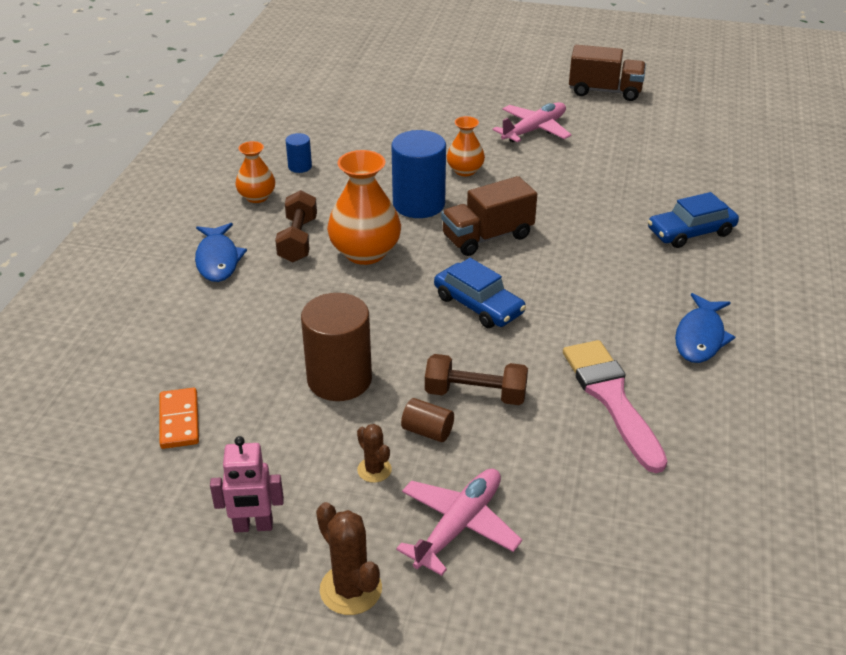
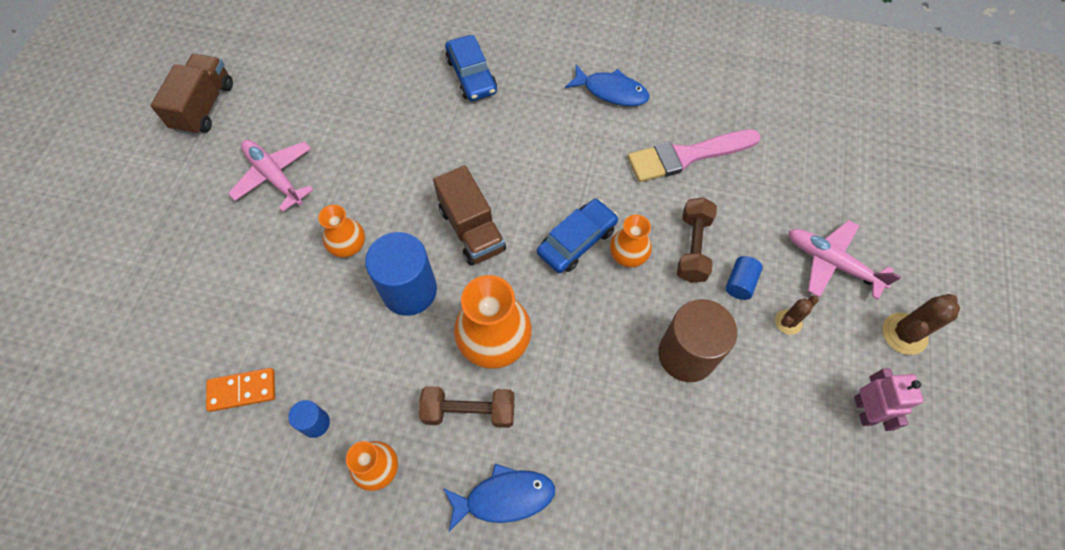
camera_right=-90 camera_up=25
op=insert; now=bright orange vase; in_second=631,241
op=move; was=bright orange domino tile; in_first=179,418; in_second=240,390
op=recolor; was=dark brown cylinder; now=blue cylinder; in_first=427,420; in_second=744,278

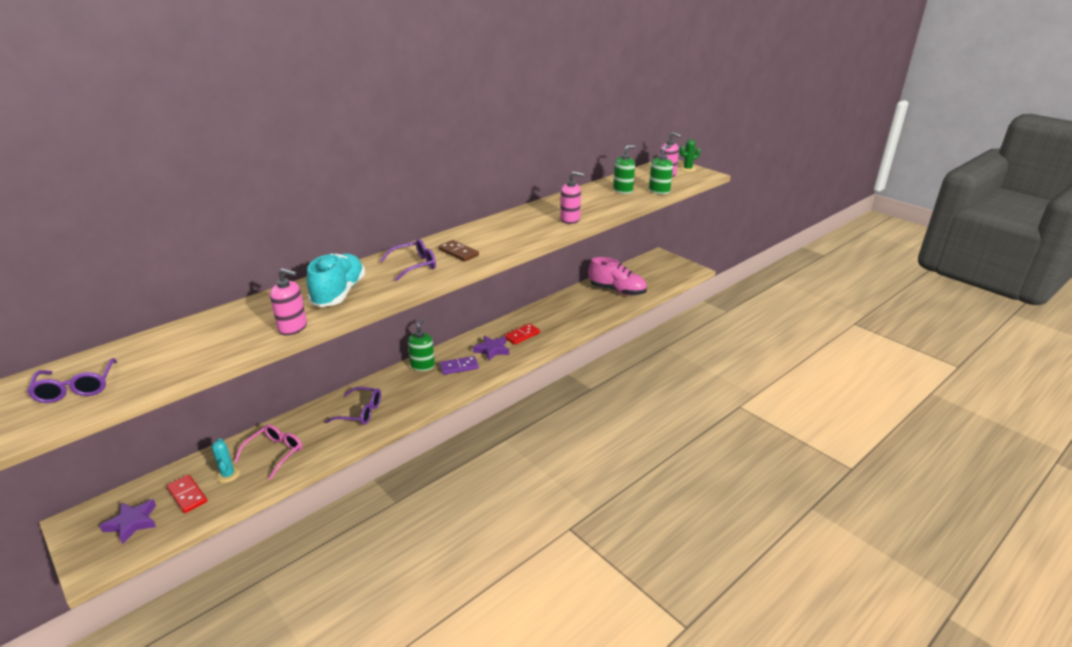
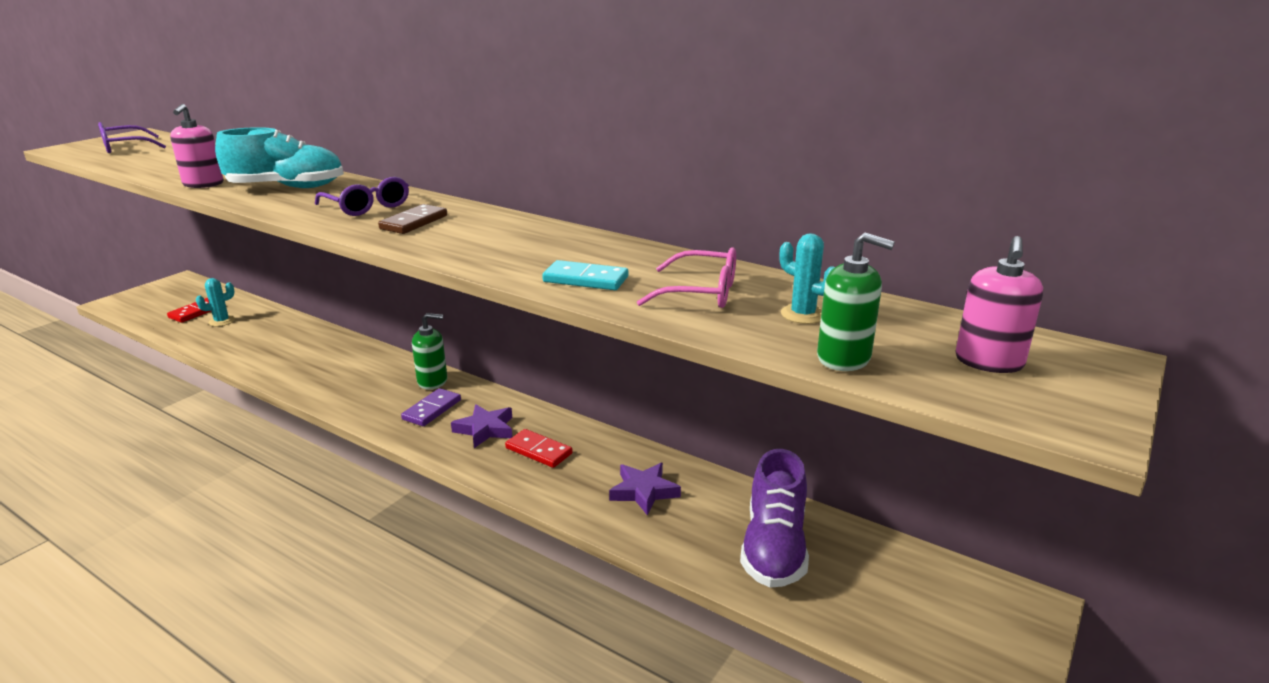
camera_right=75 camera_up=-5
op=delete; was=violet glasses; in_first=353,406
op=delete; was=green cactus; in_first=690,155
op=move; was=violet five-pointed star; in_first=128,521; in_second=645,489
op=move; was=pink glasses; in_first=268,451; in_second=686,277
op=replace; was=pink soap pump; now=aqua domino tile; in_first=572,197; in_second=585,275
op=replace; was=green soap pump; now=aqua cactus; in_first=624,169; in_second=807,278
op=recolor; was=pink sneaker; now=violet sneaker; in_first=618,276; in_second=774,518
op=rotate; was=violet domino tile; in_first=459,365; in_second=431,407; clockwise=60

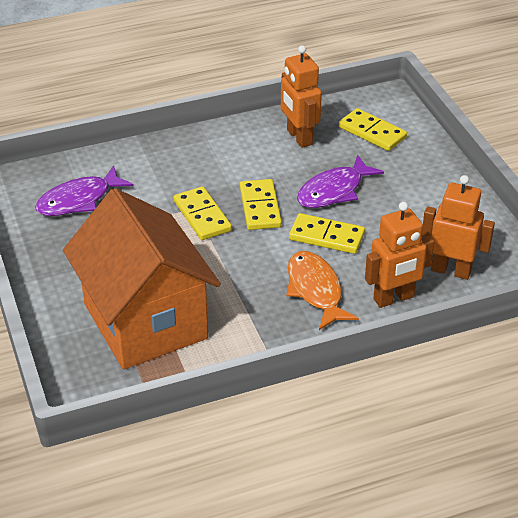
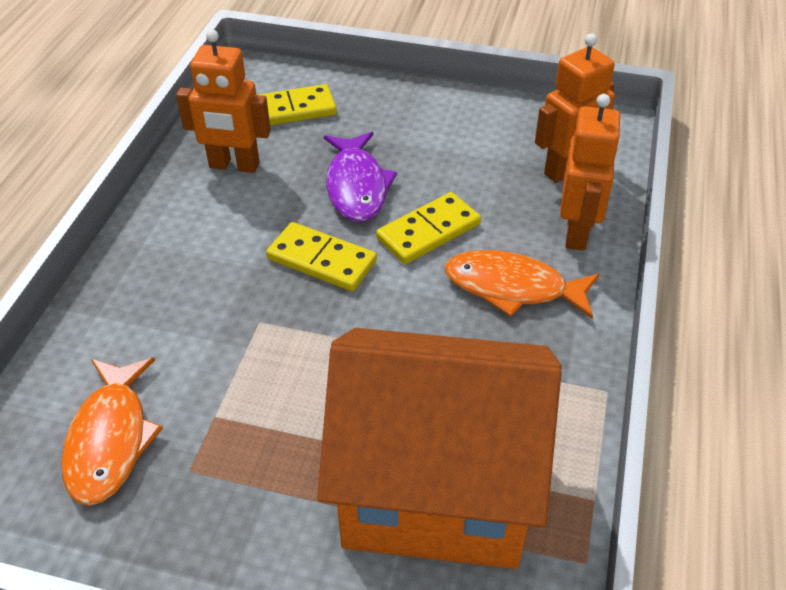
camera_right=-55 camera_up=5
op=delete; was=yellow domino tile; in_first=202,213
op=recolor; was=violet toy fish; now=bright orange toy fish; in_first=84,190; in_second=112,432

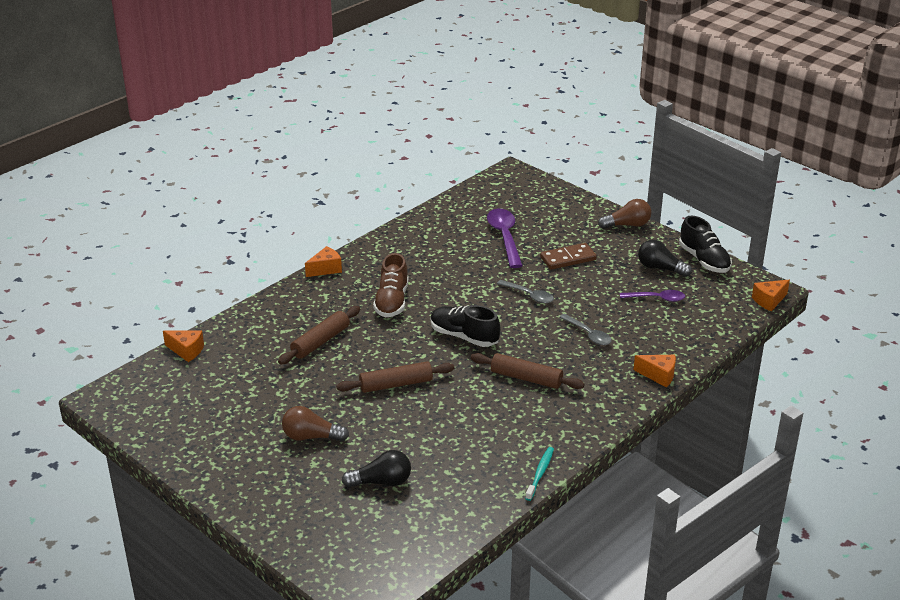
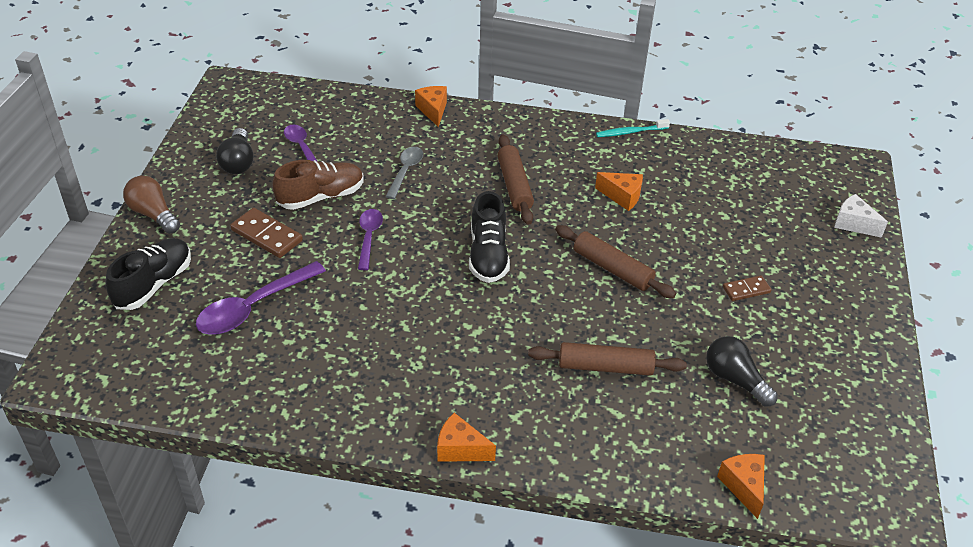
camera_right=-125 camera_up=10
op=insert; now=white cheese wedge; in_second=861,216
op=move; was=jet-black lightbulb; in_first=376,469; in_second=742,371
op=move; was=dark brown sneaker; in_first=390,285; in_second=318,185
op=move; was=jet-black sneaker; in_first=705,244; in_second=148,274
op=move; was=bright orange cheese wedge; in_first=771,295; in_second=619,191
op=replace; was=dark brown lightbulb; now=dark brown domino tile; in_first=315,423; in_second=747,288
op=recolor; was=grey spoon; now=violet spoon; in_first=525,291; in_second=370,239

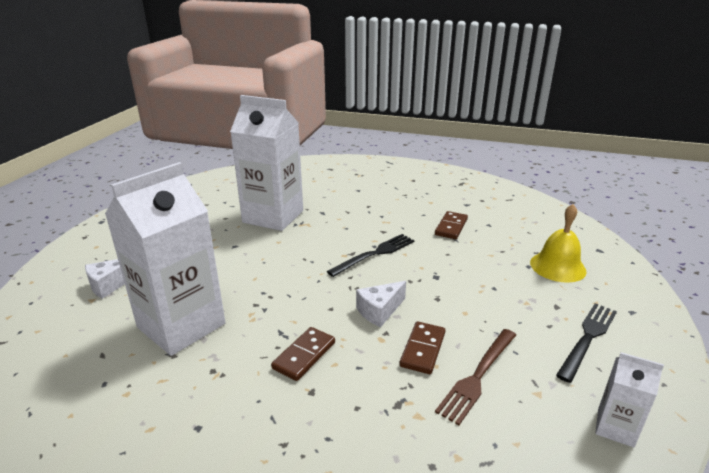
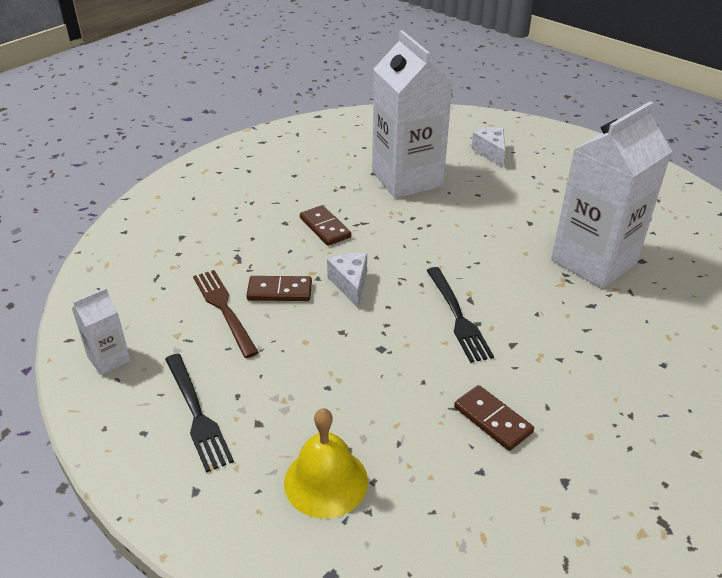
camera_right=115 camera_up=10
op=rotate; was=dark brown domino tile; in_first=422,347; in_second=279,288; clockwise=-45

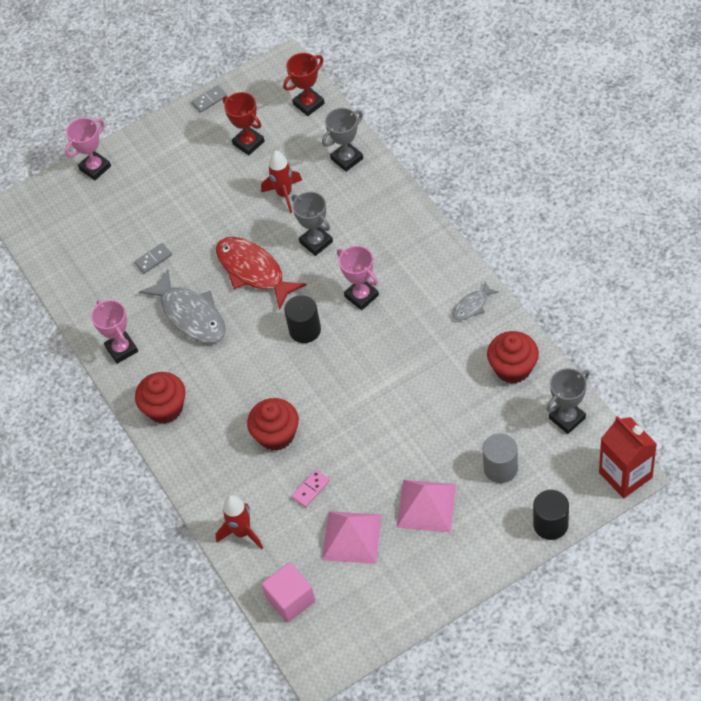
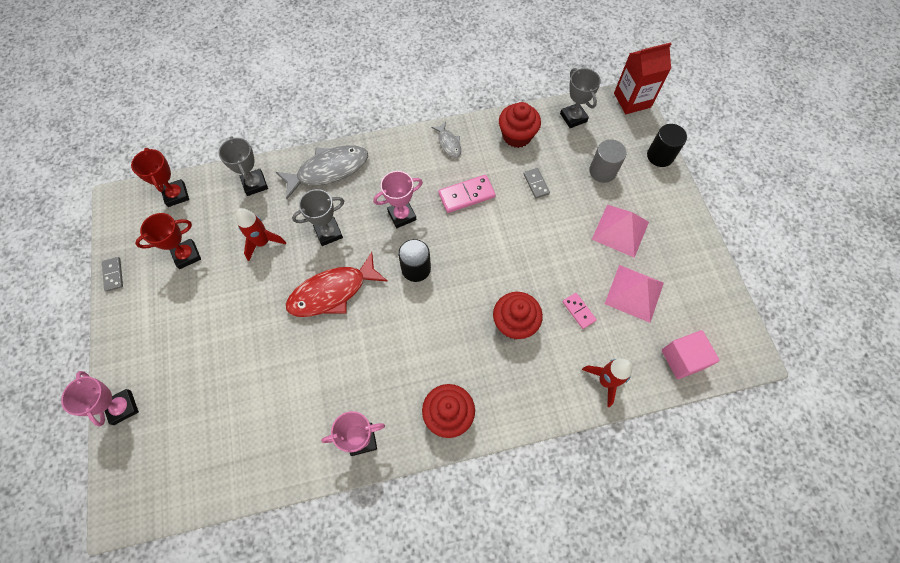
camera_right=-80 camera_up=10
op=insert; now=pink domino tile; in_second=467,194
op=move; was=grey domino tile; in_first=153,258; in_second=537,183
op=move; was=grey toy fish; in_first=182,306; in_second=322,172

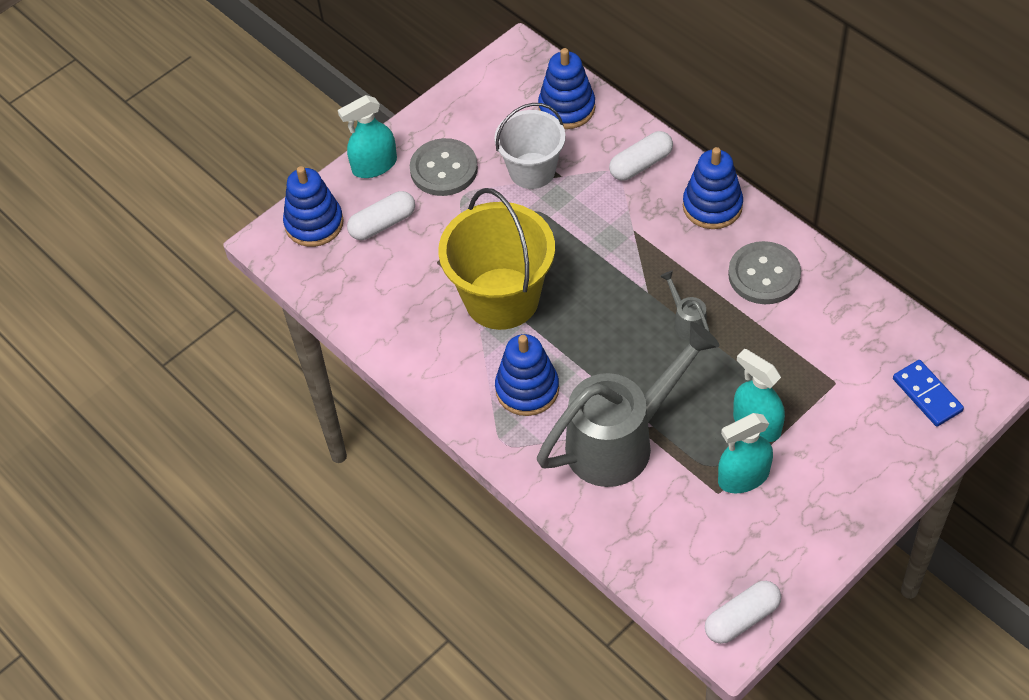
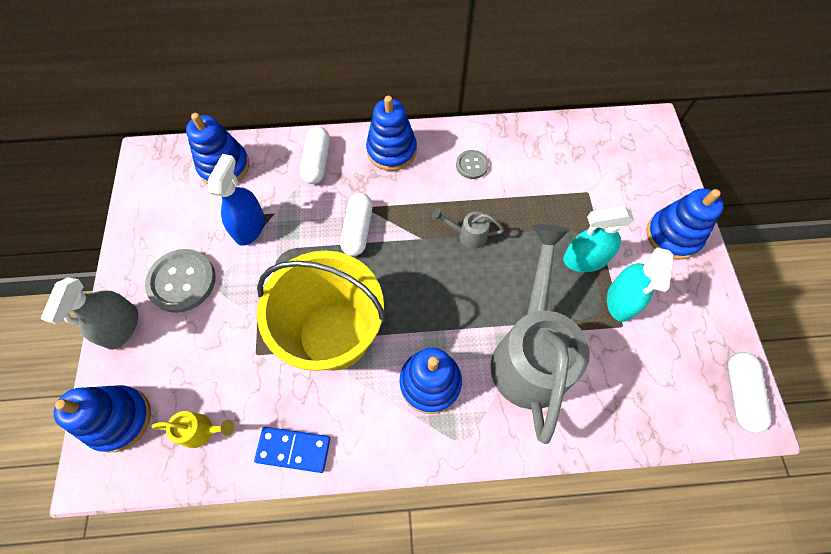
camera_right=-55 camera_up=10
op=insert; now=yellow watering can; in_second=193,429
op=insert; now=blue stacking rings; in_second=685,224
op=move; was=white pill shape; in_first=381,215; in_second=356,224
op=move; was=blue domino tile; in_first=928,393; in_second=292,450
op=replace; was=white sand bucket; now=blue spray bottle; in_first=530,146; in_second=236,200
op=recolor; was=aqua spray bottle; now=grey spray bottle; in_first=367,136; in_second=89,313
op=resize; was=grey button; in_first=764,272; in_second=472,164; ratio=0.55

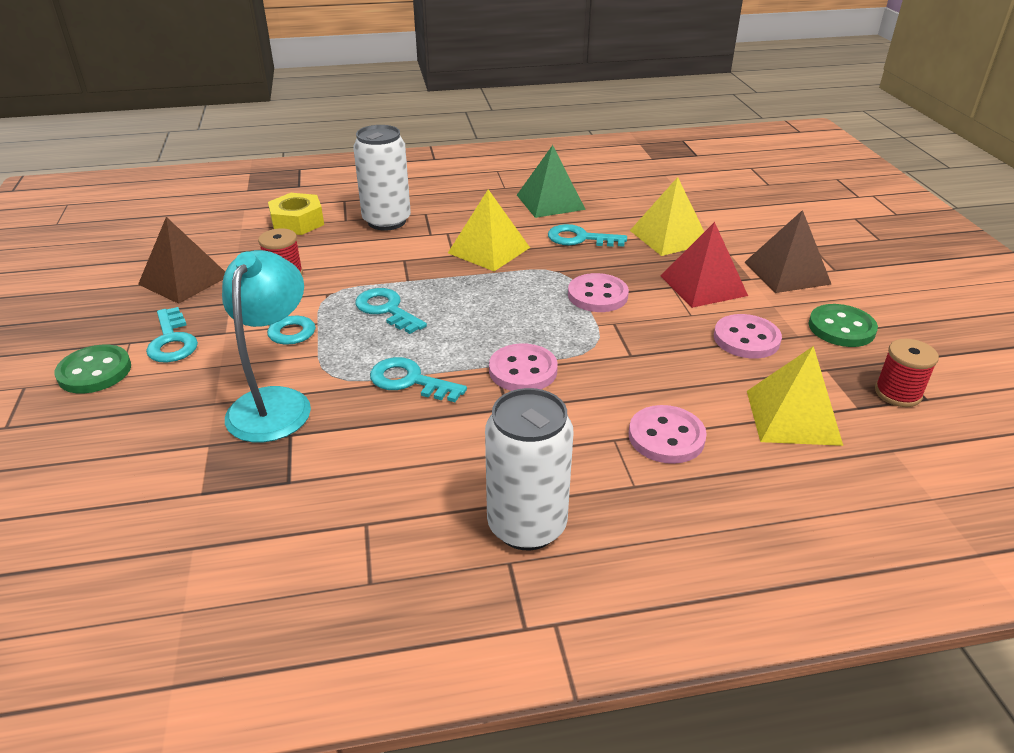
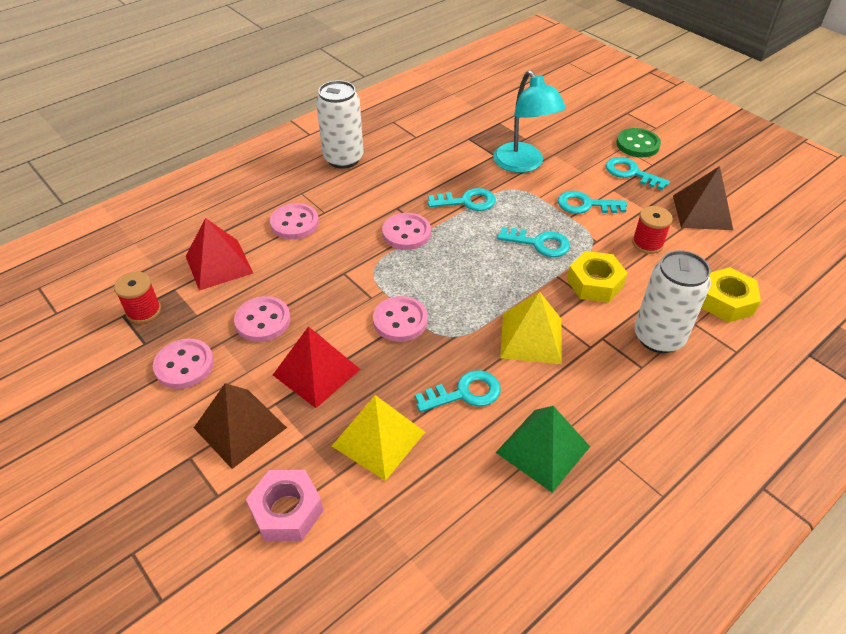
camera_right=150 camera_up=10
op=insert; now=pink hexagon nut; in_second=285,505
op=insert; now=yellow hexagon nut; in_second=597,277
op=recolor; was=yellow solid pyramid; now=red solid pyramid; in_first=795,396; in_second=219,254
op=recolor; was=green button; now=pink button; in_first=843,325; in_second=183,364

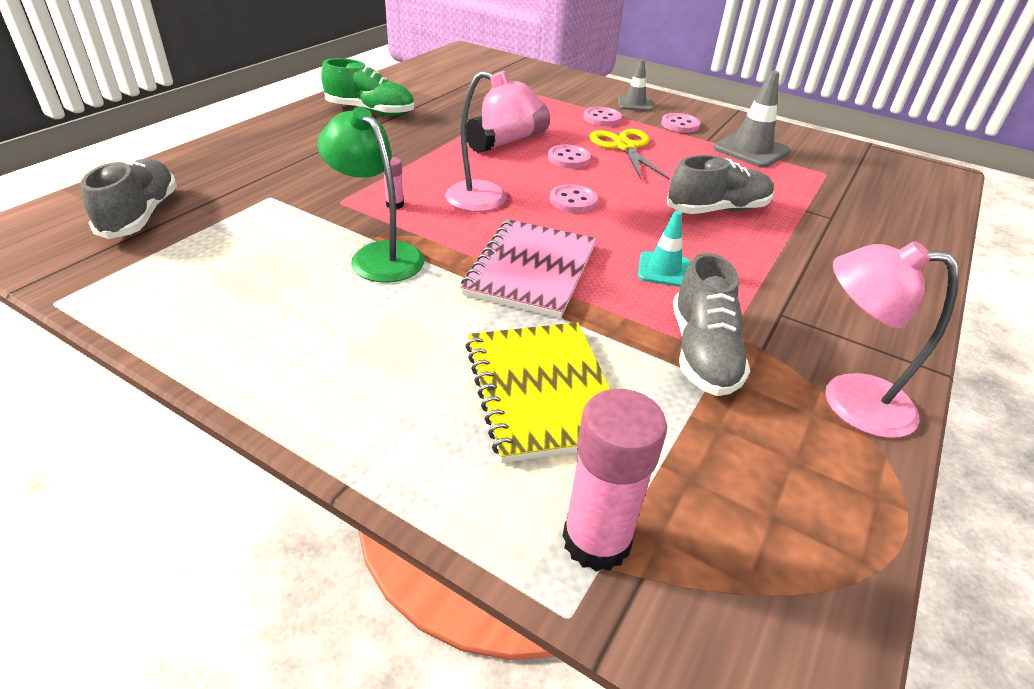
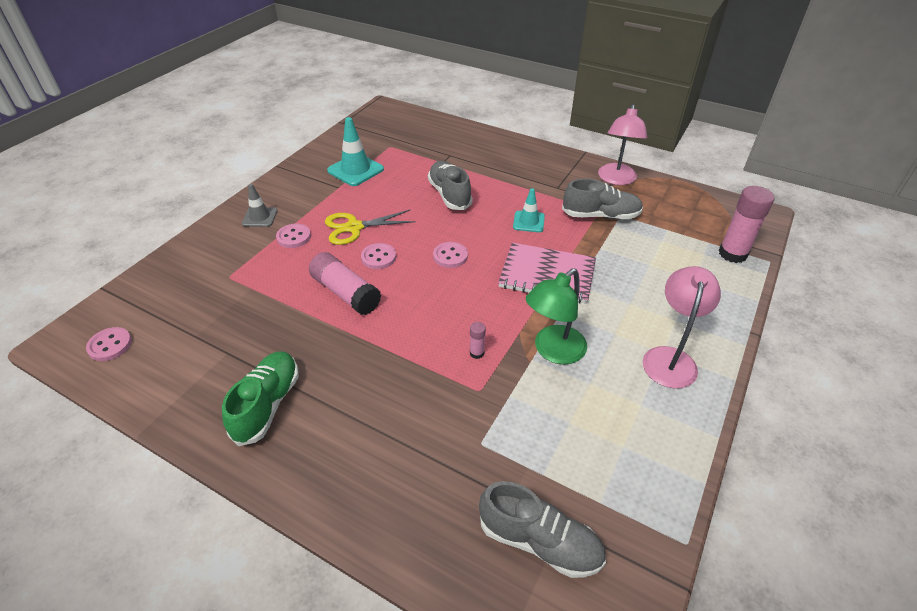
camera_right=-90 camera_up=5
op=delete; was=yellow exercise book; in_first=537,392
op=move; was=pink reading lamp; in_first=493,141; in_second=682,327
op=move; was=pink button; in_first=680,123; in_second=109,344
op=recolor; was=grey safety cone; now=aqua safety cone; in_first=751,119; in_second=355,151
op=rotate; was=grey sneaker; in_first=129,199; in_second=542,529; clockwise=-150

